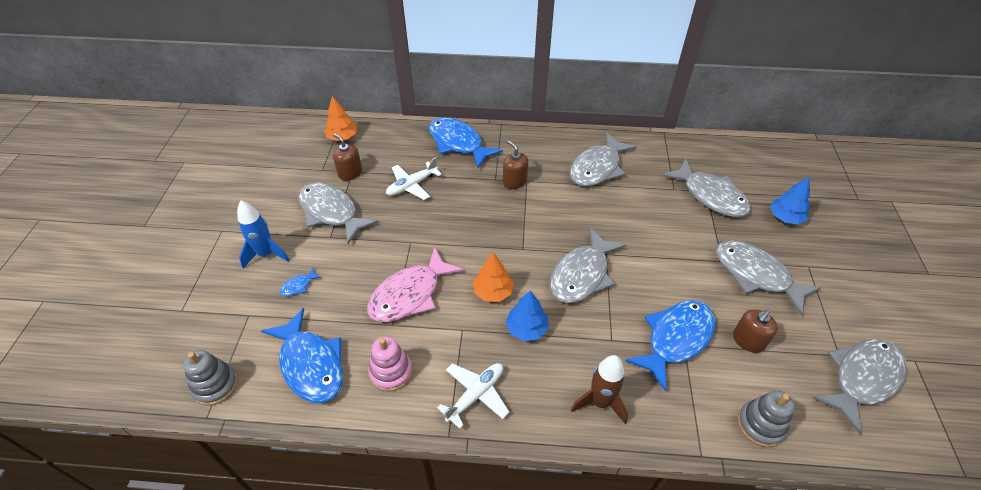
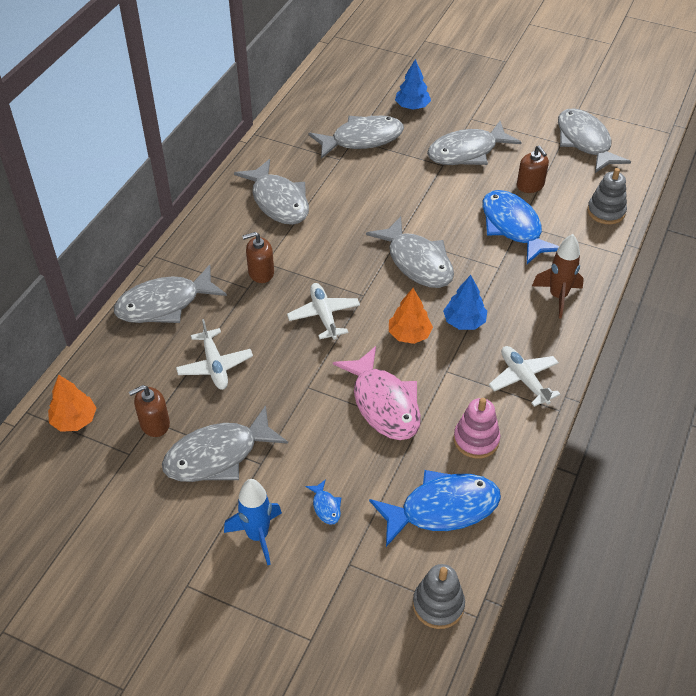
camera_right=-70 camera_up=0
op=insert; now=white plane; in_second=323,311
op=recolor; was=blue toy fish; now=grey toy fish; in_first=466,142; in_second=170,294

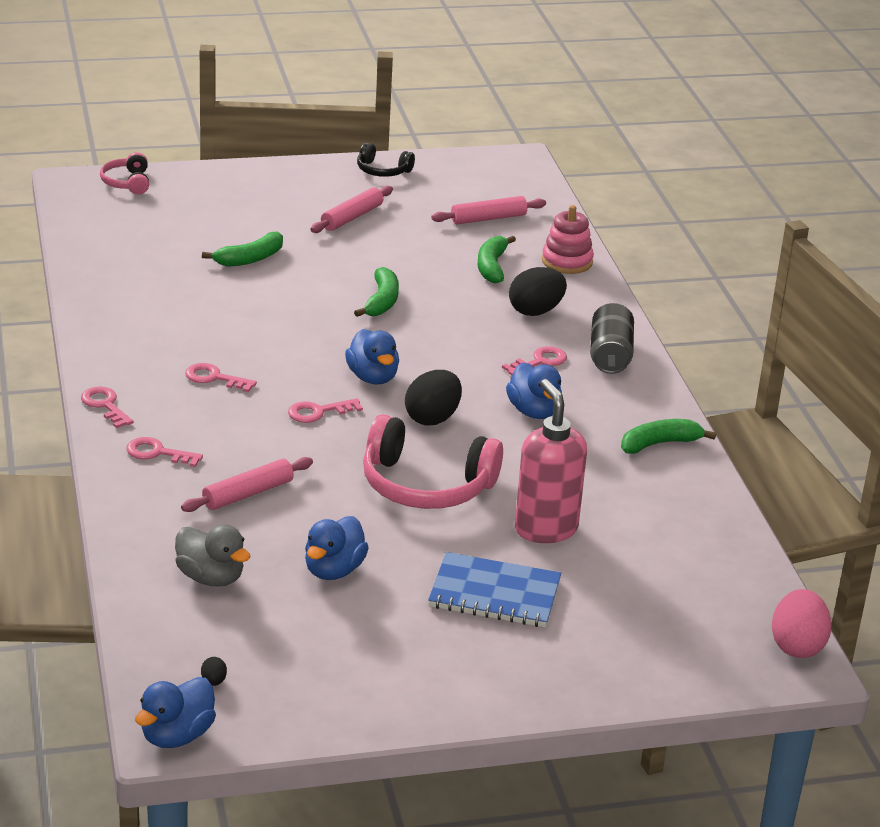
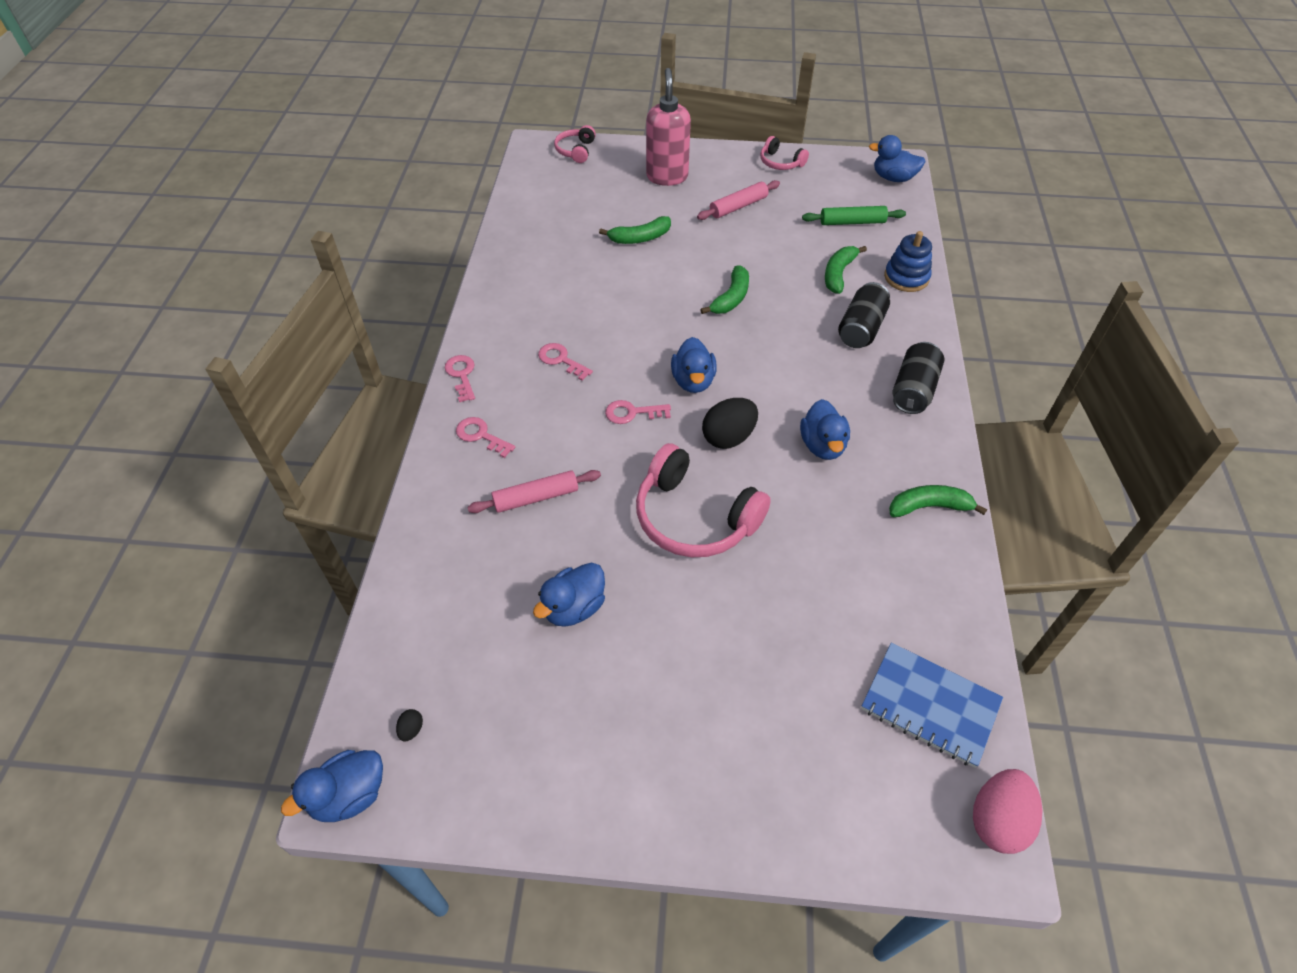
camera_right=20 camera_up=20
op=delete; was=grey rubber duck; in_first=212,555
op=delete; was=pink key; in_first=534,360
op=insert; now=blue rubber duck; in_second=897,158
op=move; was=blue exercise book; in_first=494,589; in_second=932,705
op=move; was=pink soap pump; in_first=551,461; in_second=668,127
op=replace; was=jet-black toy egg; now=jet-black soda can; in_first=538,291; in_second=864,315
op=recolor; was=jet-black over-ear headphones; now=pink over-ear headphones; in_first=386,159; in_second=784,153
op=recolor; was=pink dough roller; now=green dough roller; in_first=488,210; in_second=854,215
op=recolor; was=pink stacking rings; now=blue stacking rings; in_first=568,239; in_second=908,261

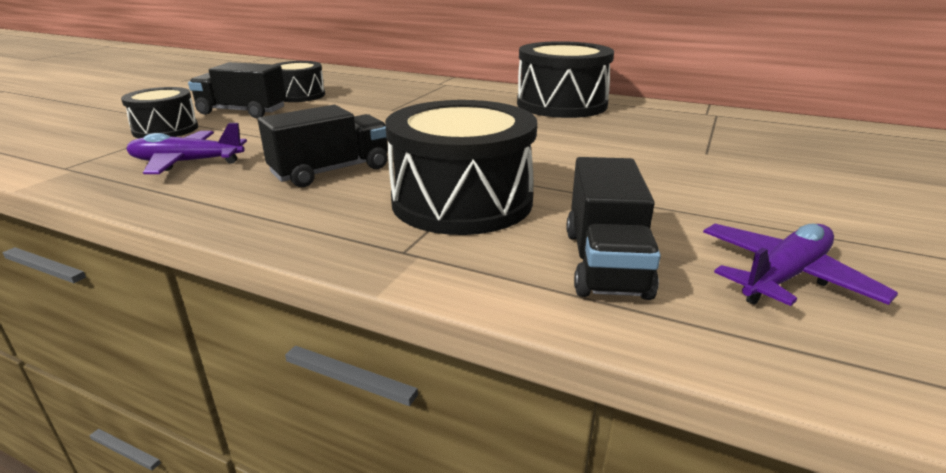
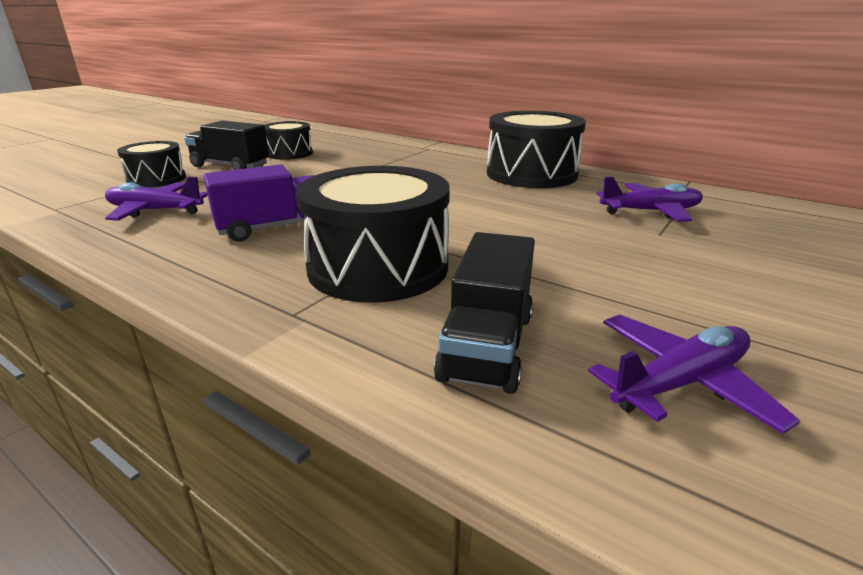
camera_right=10 camera_up=0
op=insert; now=violet plane; in_second=649,199
op=recolor; was=jet-black lorry; now=violet lorry; in_first=323,146; in_second=259,202

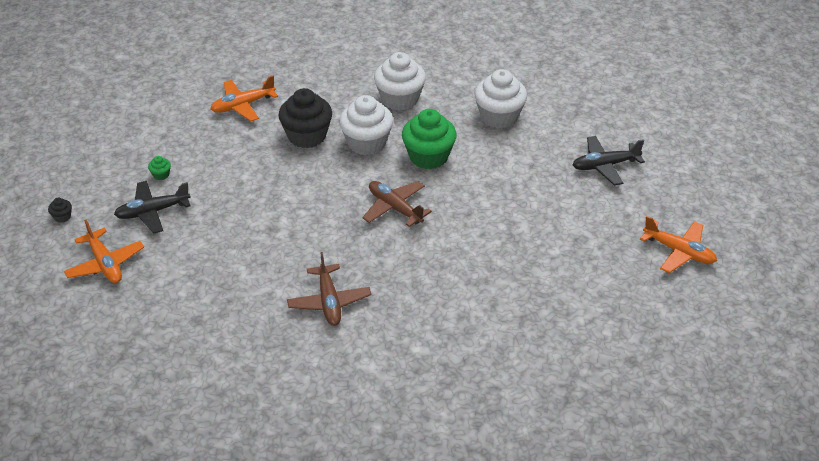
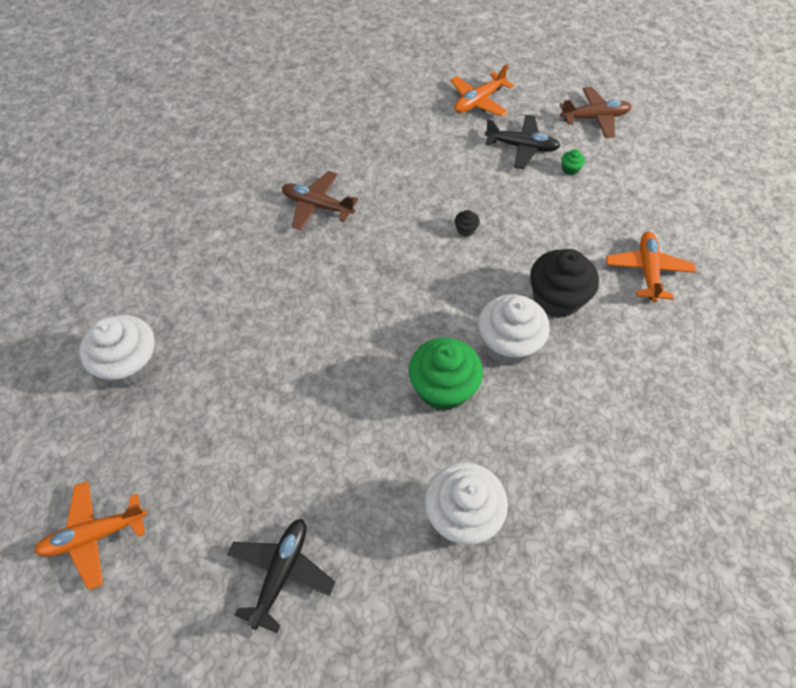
camera_right=125 camera_up=15
op=move; was=jet-black muffin; in_first=60,210; in_second=467,223
op=move; was=dark brown plane; in_first=397,204; in_second=595,112
op=move; was=white muffin; in_first=400,81; in_second=117,350
op=rotate; was=bright orange plane; in_first=104,251; in_second=482,90; clockwise=-45
op=rotate; was=jet-black plane; in_first=152,207; in_second=522,142; clockwise=90

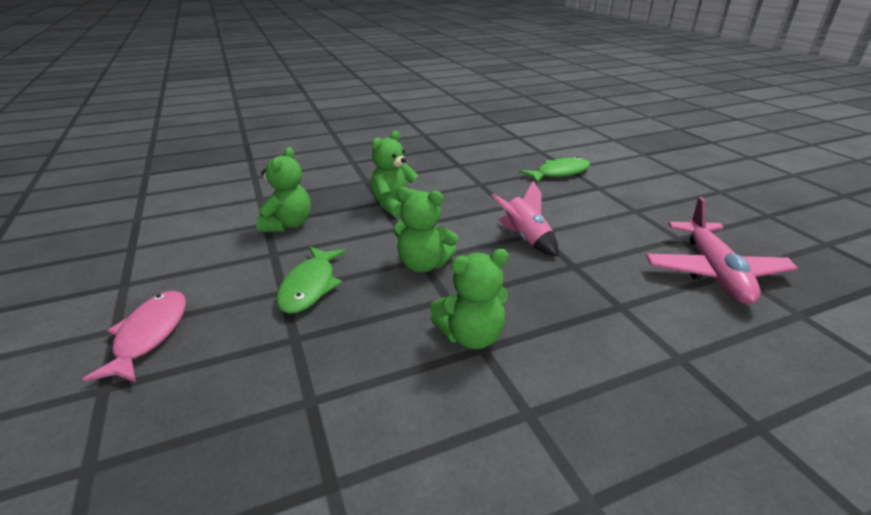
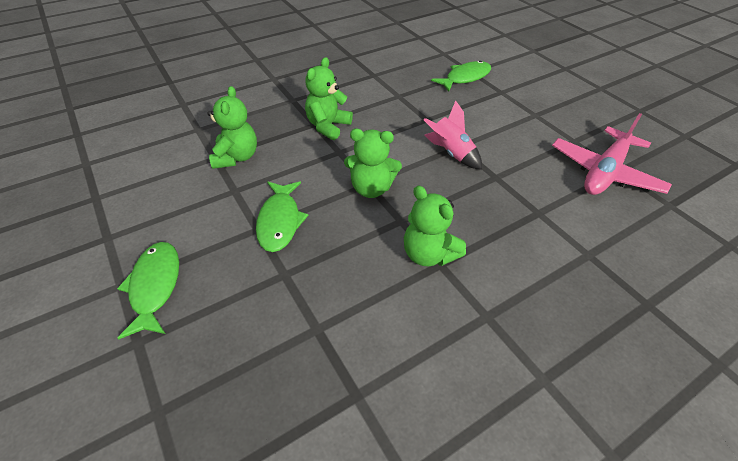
camera_right=-10 camera_up=15
op=recolor; was=pink toy fish; now=green toy fish; in_first=134,337; in_second=148,290
op=rotate; was=green stuffed bear; in_first=469,299; in_second=435,225; clockwise=75
op=rotate; was=pink plane; in_first=722,251; in_second=612,154; clockwise=45

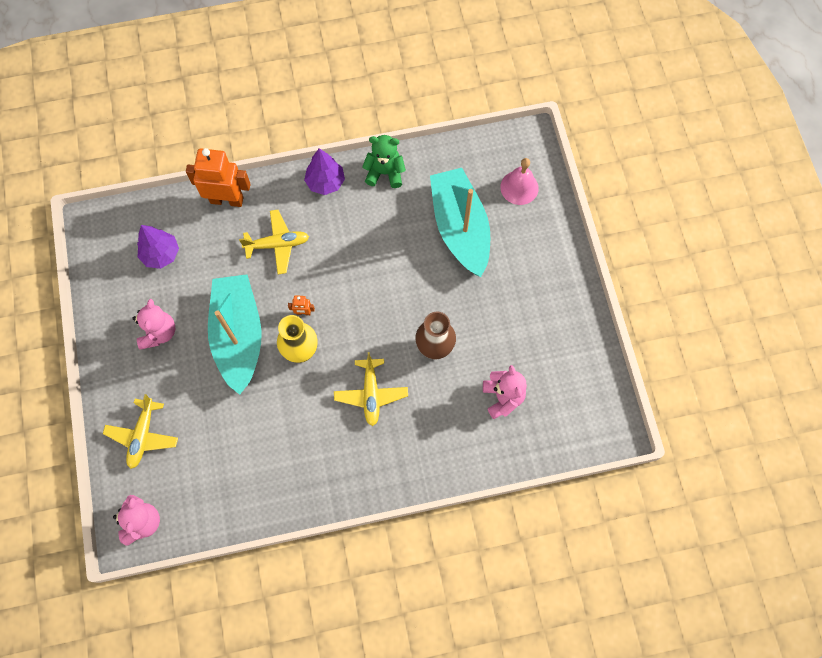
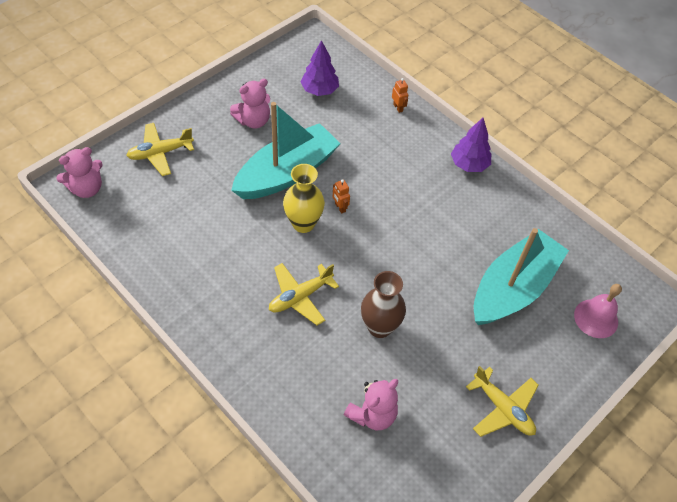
camera_right=55 camera_up=-15
op=delete; was=green stuffed bear; in_first=384,161
op=move; was=yellow plane; in_first=274,242; in_second=502,401
op=resize; was=bright orange toy robot; in_first=218,177; in_second=400,95; ratio=0.42

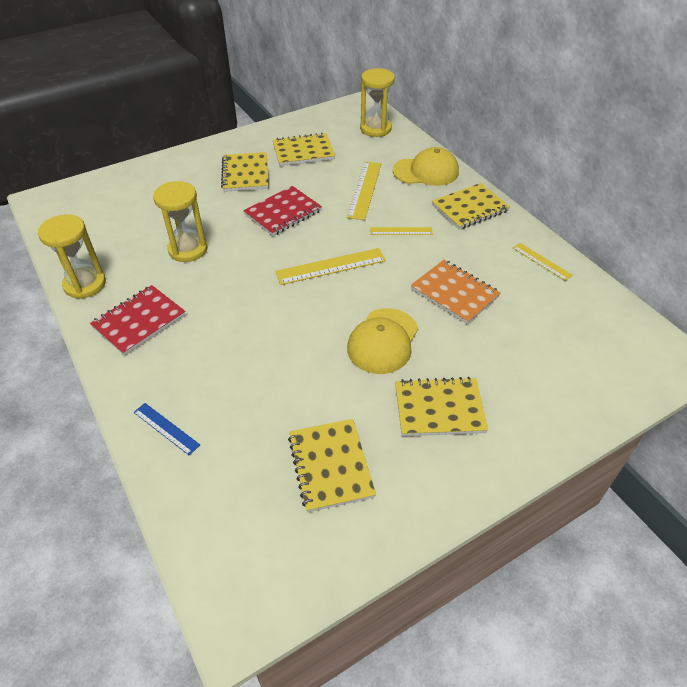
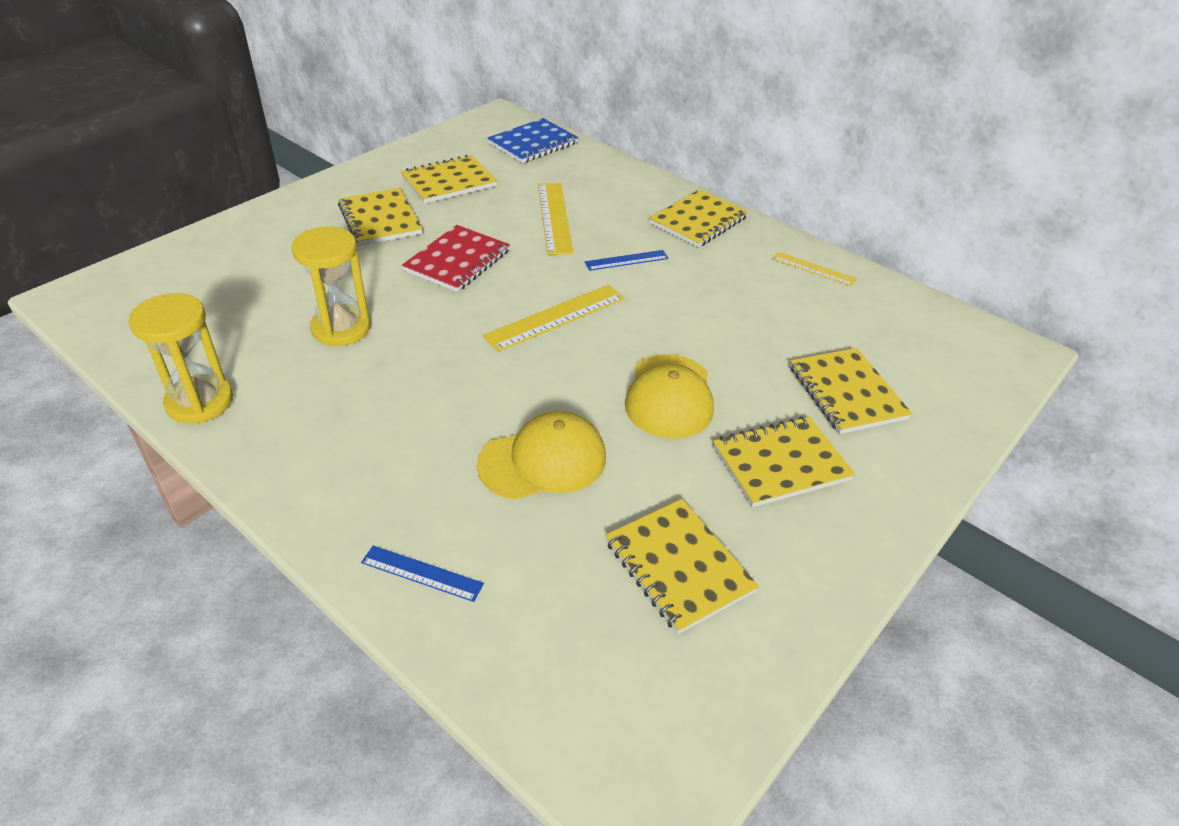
camera_right=-20 camera_up=-5
op=delete; was=red exercise book; in_first=138,320
op=delete; was=bright orange exercise book; in_first=456,292
op=insert; now=yellow exercise book; in_second=851,391
op=move; was=yellow peaked cap; in_first=426,166; in_second=541,455
op=replace; was=yellow sandglass; now=blue exercise book; in_first=377,102; in_second=532,140
op=recolor; was=yellow measuring stick; now=blue measuring stick; in_first=401,231; in_second=626,260

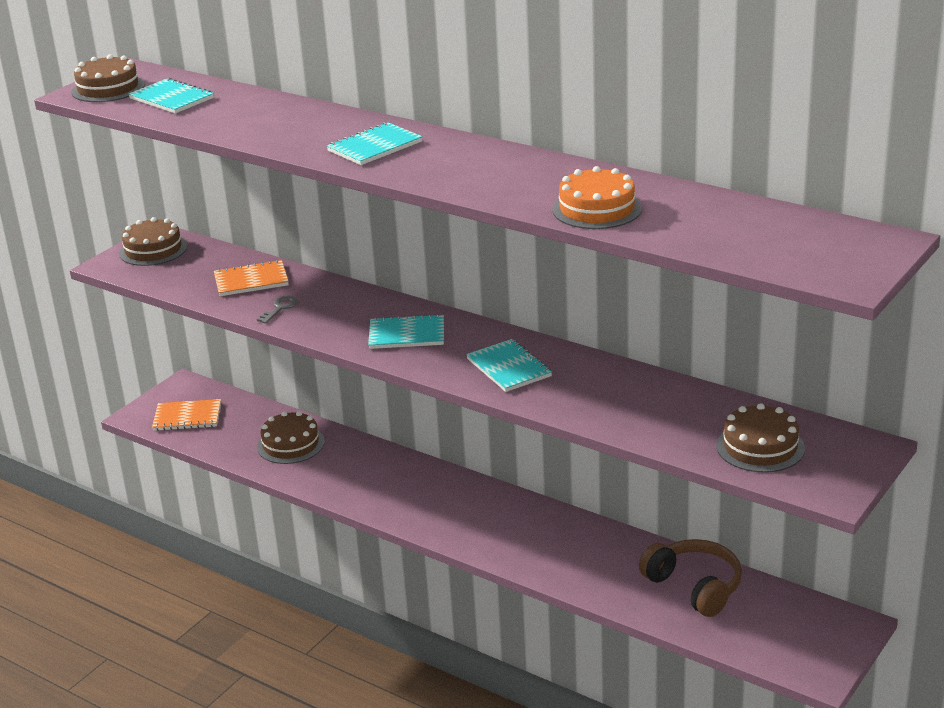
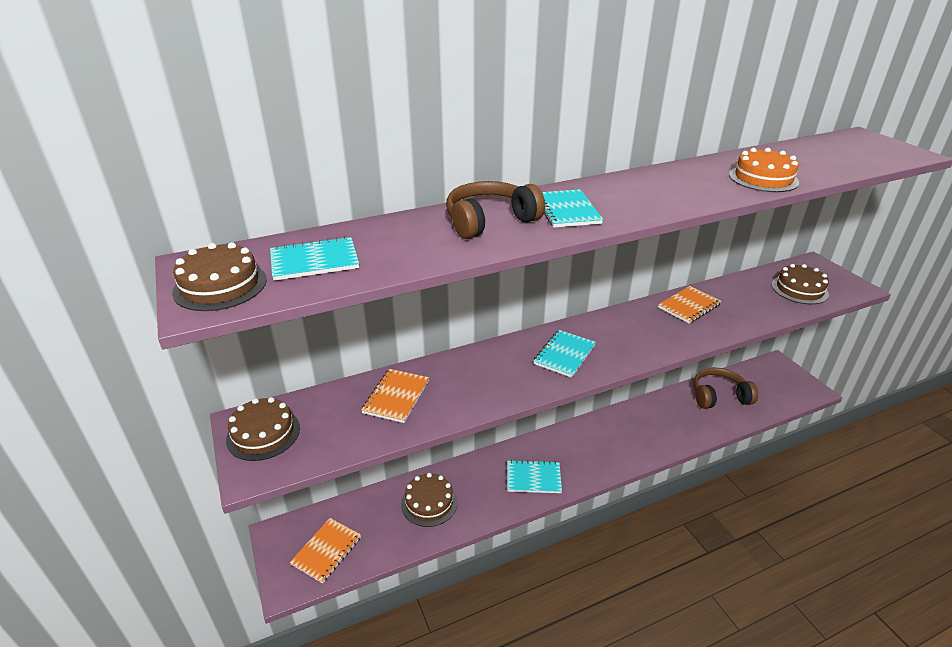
camera_right=-60 camera_up=5
op=delete; was=grey key; in_first=277,309
op=insert; now=dark brown over-ear headphones; in_second=495,210
op=insert; now=bright orange exercise book; in_second=689,305
op=move; was=aqua exercise book; in_first=509,365; in_second=534,476

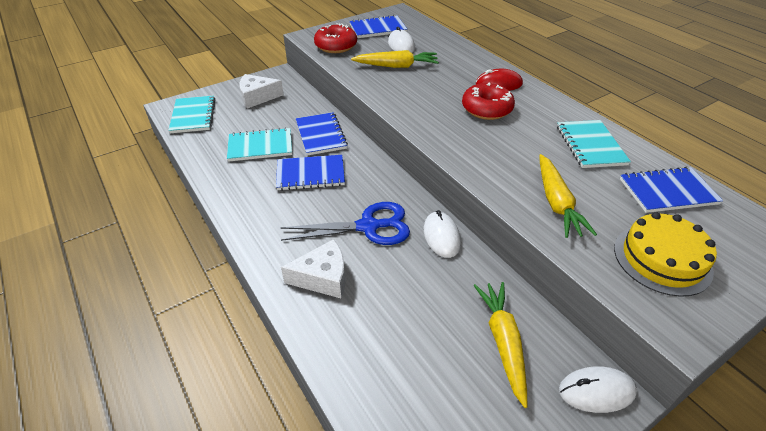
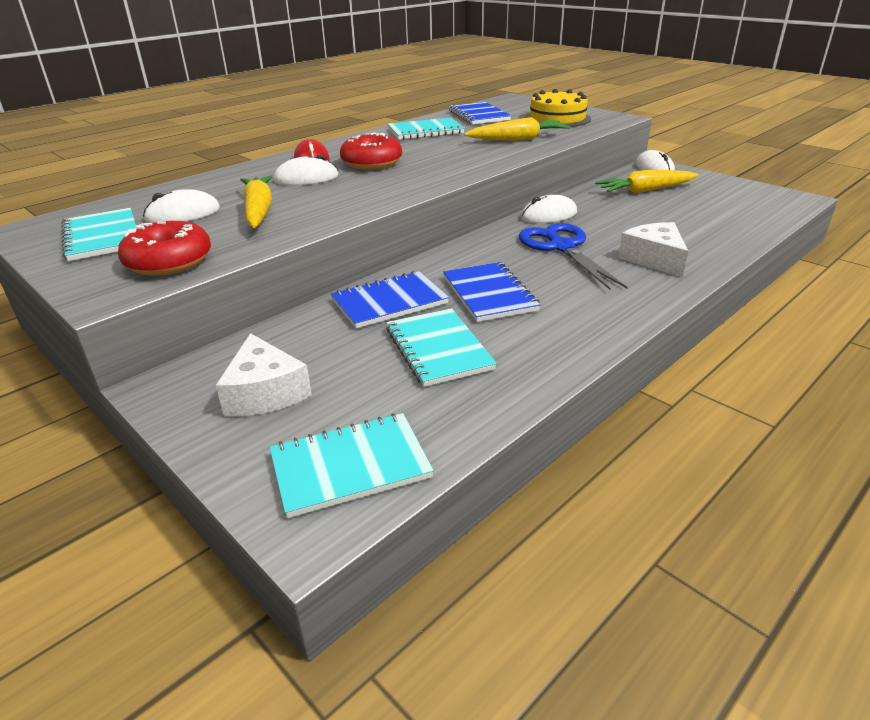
camera_right=-100 camera_up=-10
op=insert; now=white computer mouse; in_second=306,170
op=recolor; was=blue exercise book; now=aqua exercise book; in_first=378,26; in_second=98,234

